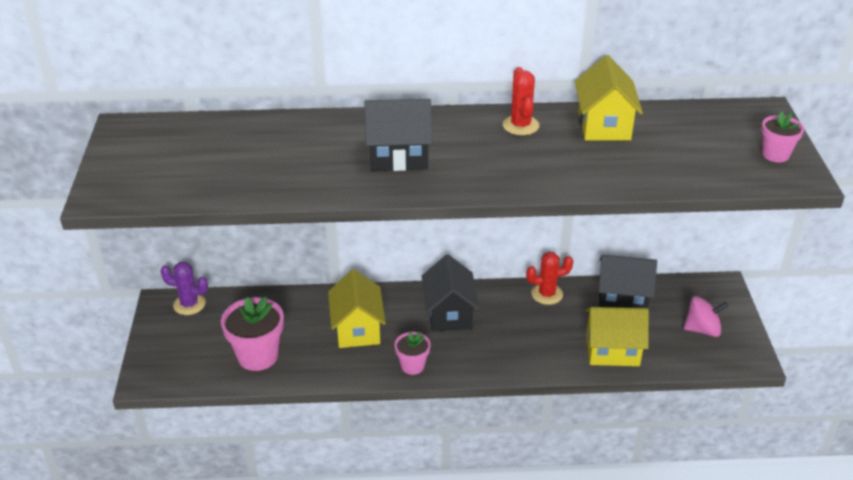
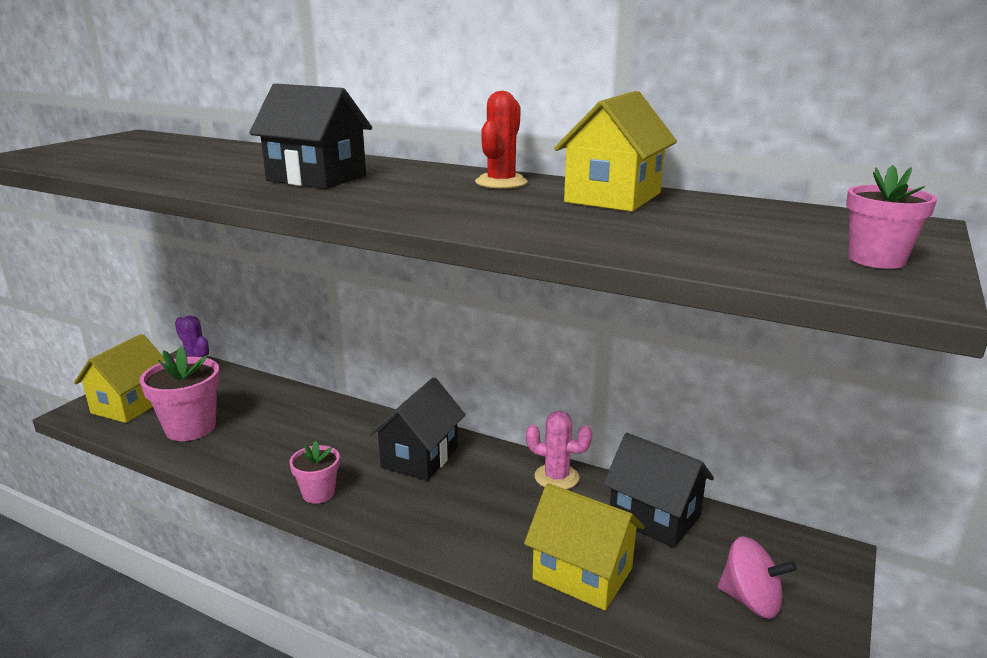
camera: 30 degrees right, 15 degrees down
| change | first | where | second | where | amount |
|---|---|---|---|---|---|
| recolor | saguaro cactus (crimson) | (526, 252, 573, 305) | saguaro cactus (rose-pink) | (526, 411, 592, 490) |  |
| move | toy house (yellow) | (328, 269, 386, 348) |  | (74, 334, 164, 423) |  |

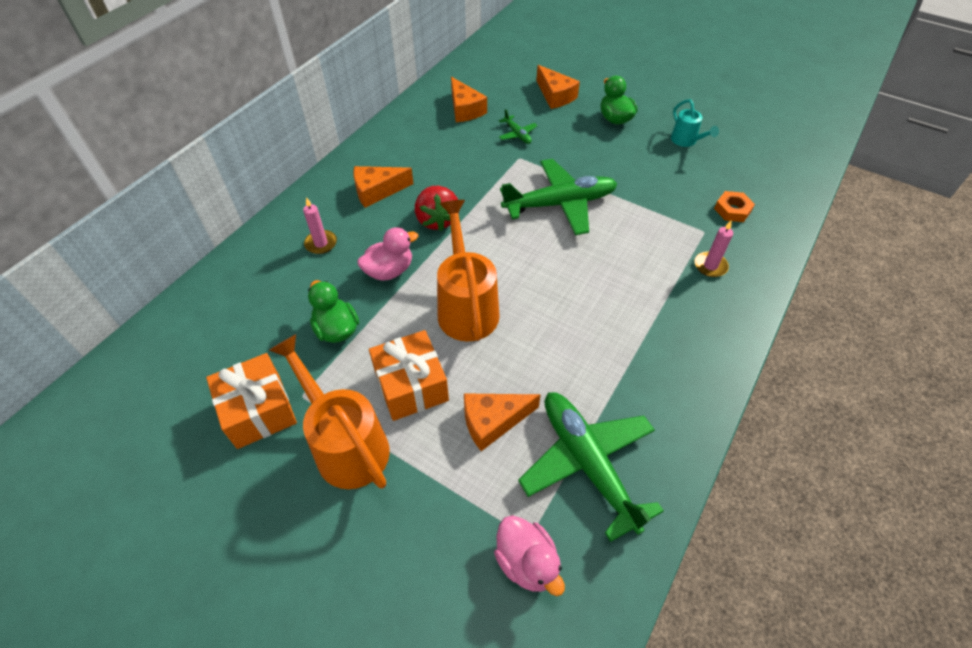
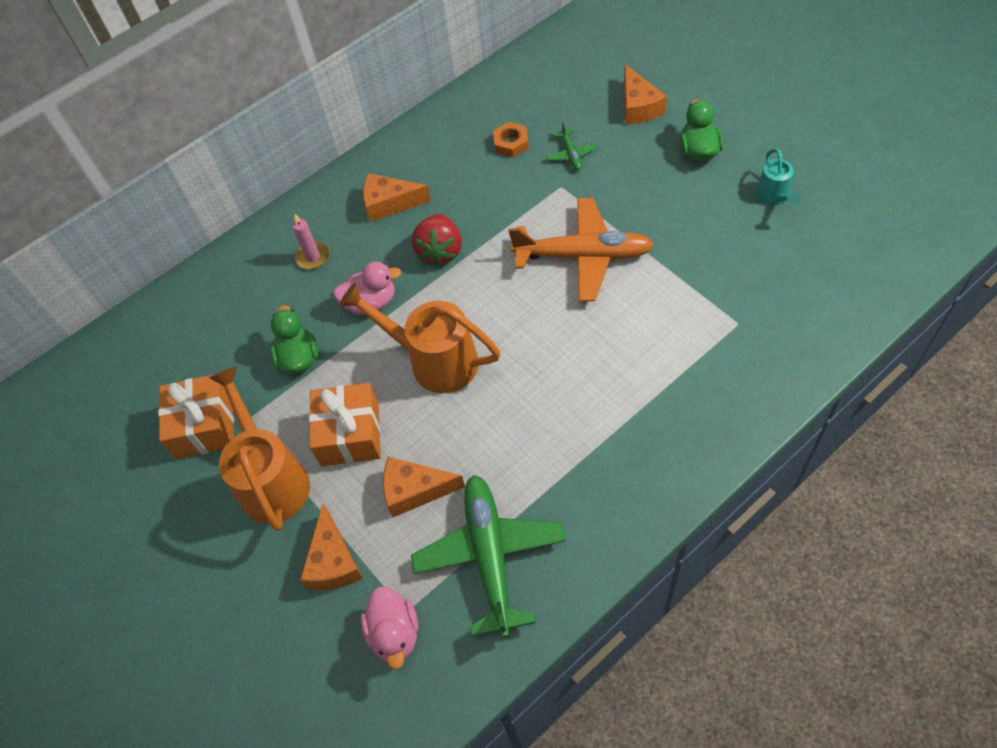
camera: 25 degrees right, 5 degrees up
| change | first | where | second | where | amount |
|---|---|---|---|---|---|
| move | cheese wedge (bright orange) | (451, 77, 487, 122) |  | (300, 504, 363, 590) |  |
| recolor | aeroplane (emerald) | (500, 159, 617, 235) | aeroplane (bright orange) | (509, 198, 654, 301) |  |
| move | hexagon nut (bright orange) | (714, 191, 755, 222) |  | (493, 122, 529, 157) |  |
| rotate | sprinkling can (bright orange) | (437, 200, 500, 341) |  | (339, 283, 500, 393) | 75 degrees counterclockwise |
| delete | pillar candle (rose-pink) | (695, 221, 733, 277) |  |  |  |

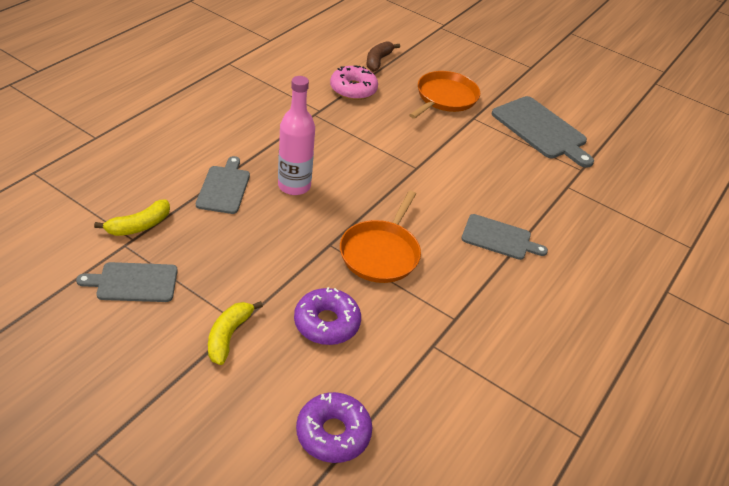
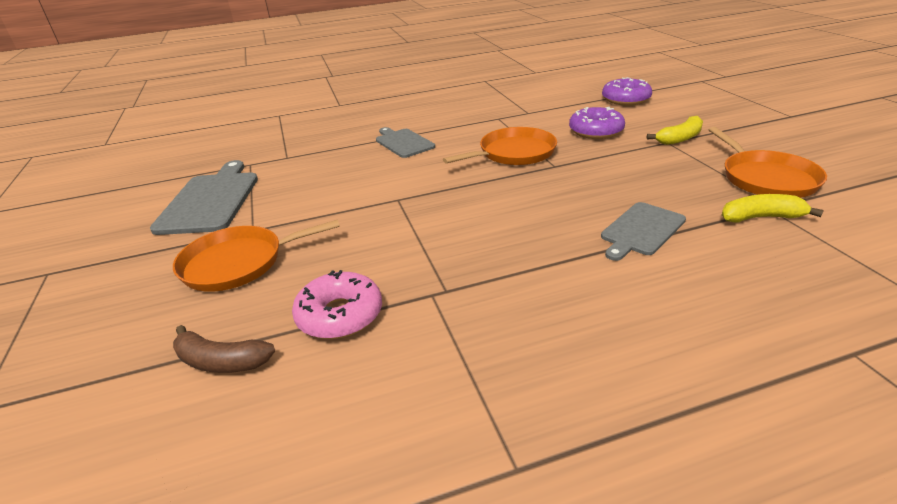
camera: 135 degrees left, 10 degrees down
| change | first | where | second | where | amount |
|---|---|---|---|---|---|
| rotate | toy banana (dark brown) | (367, 41, 400, 72) |  | (173, 325, 275, 373) | 45 degrees clockwise |
| delete | flask (rose-pink) | (278, 76, 315, 195) |  |  |  |
| replace | chopping board (gray) | (76, 262, 178, 302) | frying pan (bright orange) | (709, 127, 827, 198) |  |

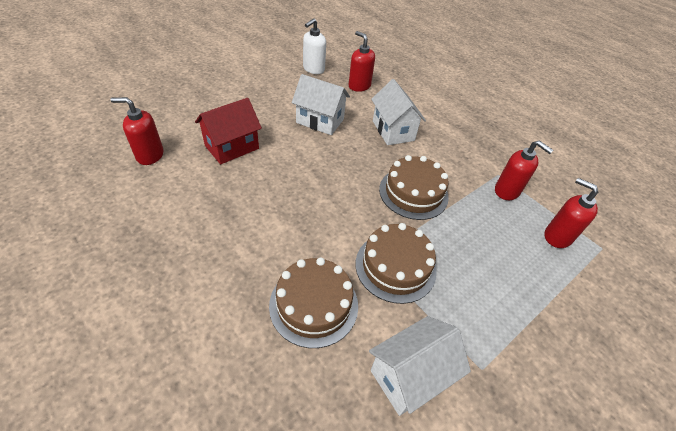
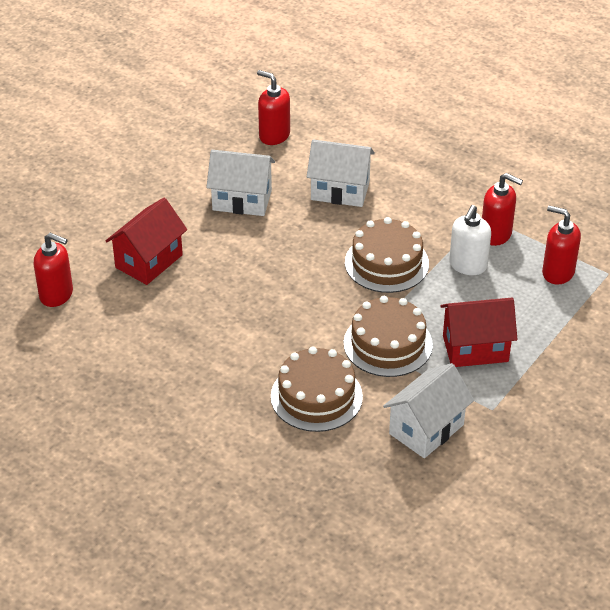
camera: 10 degrees left, 5 degrees down
| change | first | where | second | where | amount |
|---|---|---|---|---|---|
| move | soap pump (pure white) | (303, 18, 326, 74) |  | (449, 205, 491, 275) |  |
| rotate | toy house (pure white) | (371, 79, 426, 145) |  | (307, 140, 375, 207) | 45 degrees counterclockwise |
| rotate | soap pump (crimson) | (111, 97, 163, 165) |  | (34, 233, 73, 307) | 150 degrees counterclockwise |
| insert |  |  | toy house (crimson) | (440, 297, 517, 367) |  |

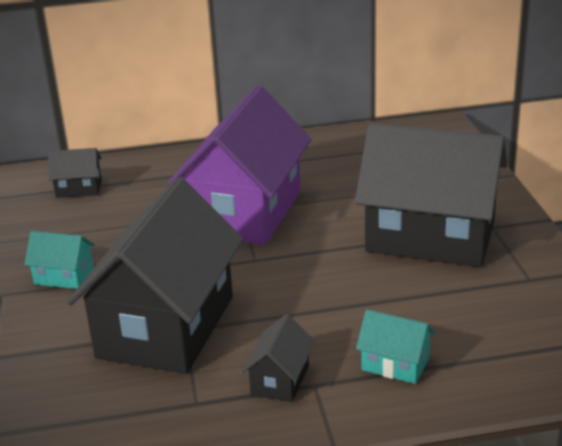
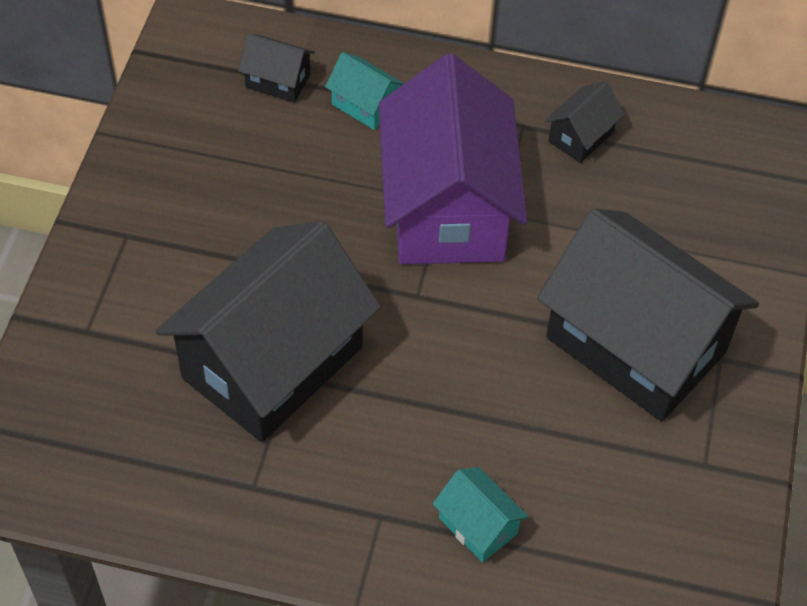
camera: 20 degrees right, 25 degrees up
| change | first | where | second | where | amount |
|---|---|---|---|---|---|
| rotate | toy house (purple) | (168, 86, 312, 245) |  | (379, 54, 527, 264) | 45 degrees counterclockwise |
| move | toy house (turquoise) | (24, 231, 95, 289) |  | (325, 52, 405, 130) |  |
| move | toy house (ebony) | (241, 314, 315, 402) |  | (545, 82, 625, 163) |  |

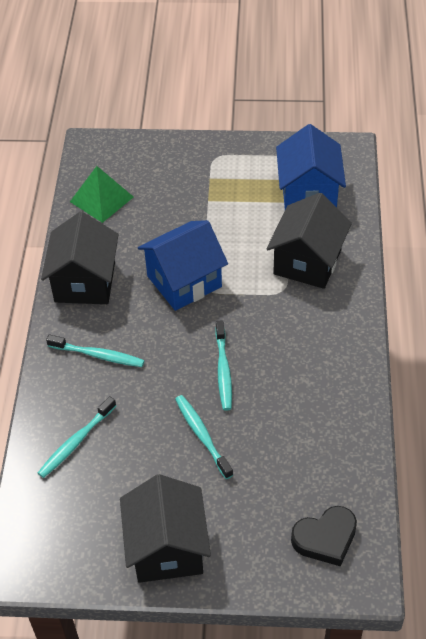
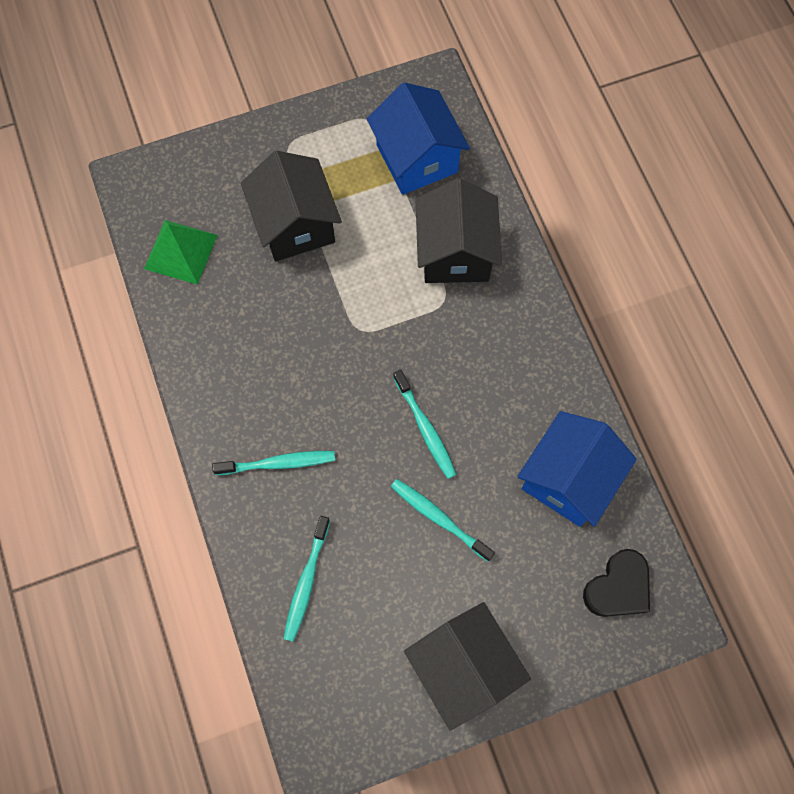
camera: 25 degrees left, 20 degrees up
| change | first | where | second | where | amount |
|---|---|---|---|---|---|
| move | toy house (ebony) | (41, 212, 119, 304) |  | (241, 151, 342, 261) |  |
| move | toy house (royal blue) | (138, 220, 228, 311) |  | (517, 411, 637, 527) |  |

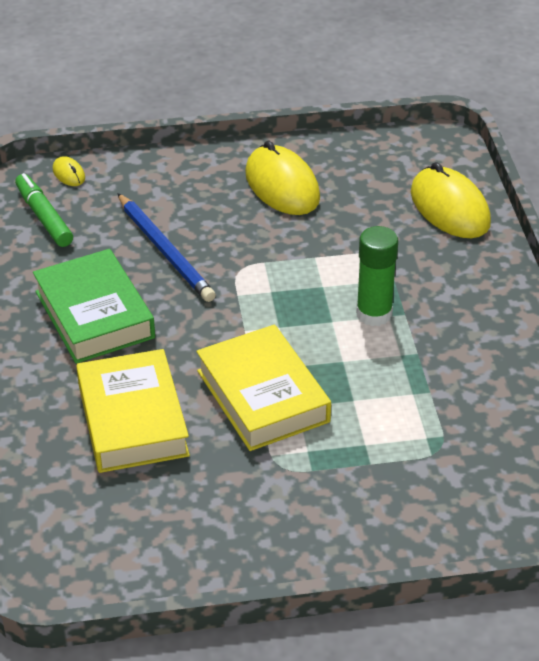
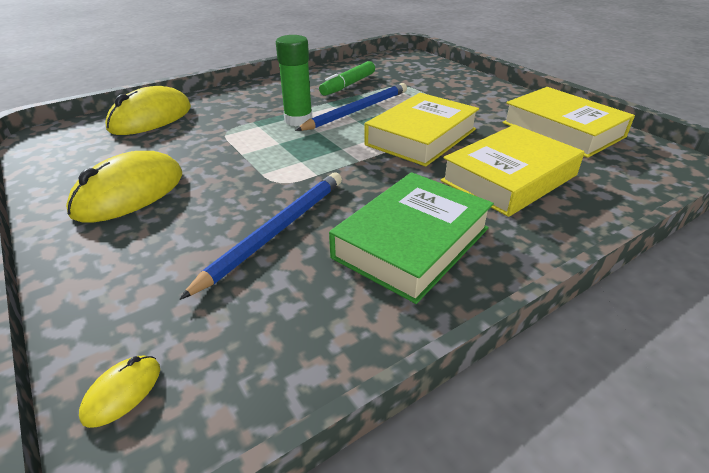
camera: 115 degrees left, 5 degrees down
| change | first | where | second | where | amount |
|---|---|---|---|---|---|
| move | marker pen (emerald) | (15, 173, 73, 247) |  | (319, 61, 375, 96) |  |
| insert |  |  | wooden pencil (royal blue) | (295, 83, 407, 131) |  |
| insert |  |  | hardcover (yellow) | (502, 87, 635, 158) |  |

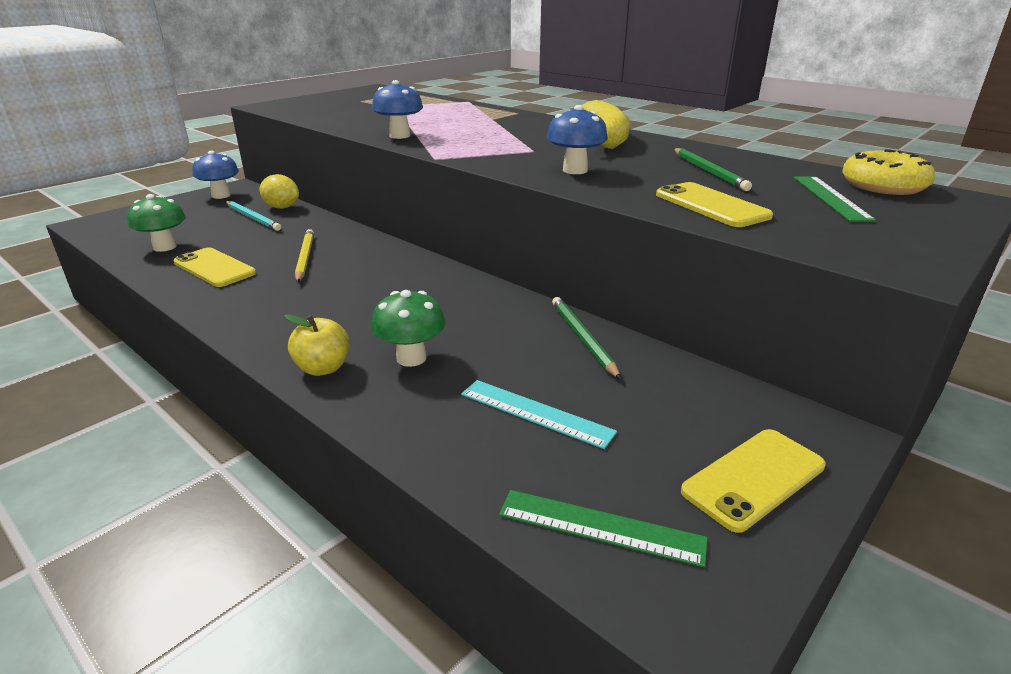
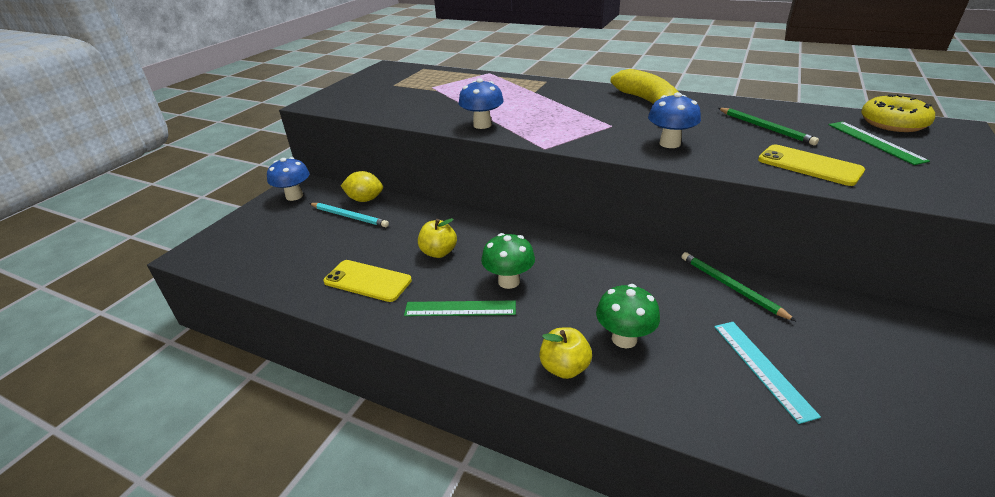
camera: 15 degrees left, 5 degrees up
| change | first | where | second | where | amount |
|---|---|---|---|---|---|
| move | toadstool (emerald) | (127, 194, 186, 252) |  | (481, 233, 535, 289) |  |
| replace | wooden pencil (yellow) | (295, 229, 314, 283) | apple (yellow) | (418, 218, 457, 258) |  |
| rotate | measuring stick (turquoise) | (461, 380, 617, 449) |  | (714, 322, 821, 424) | 60 degrees clockwise |
| delete | phone (yellow) | (681, 429, 826, 533) |  |  |  |
| move | measuring stick (emerald) | (499, 490, 707, 567) |  | (404, 300, 516, 316) |  |

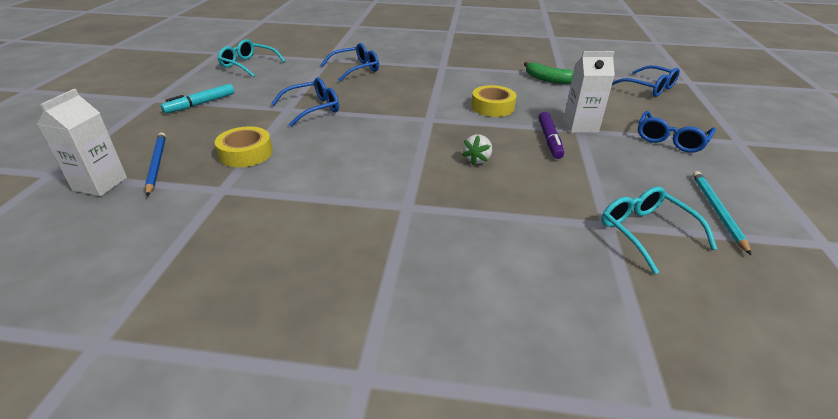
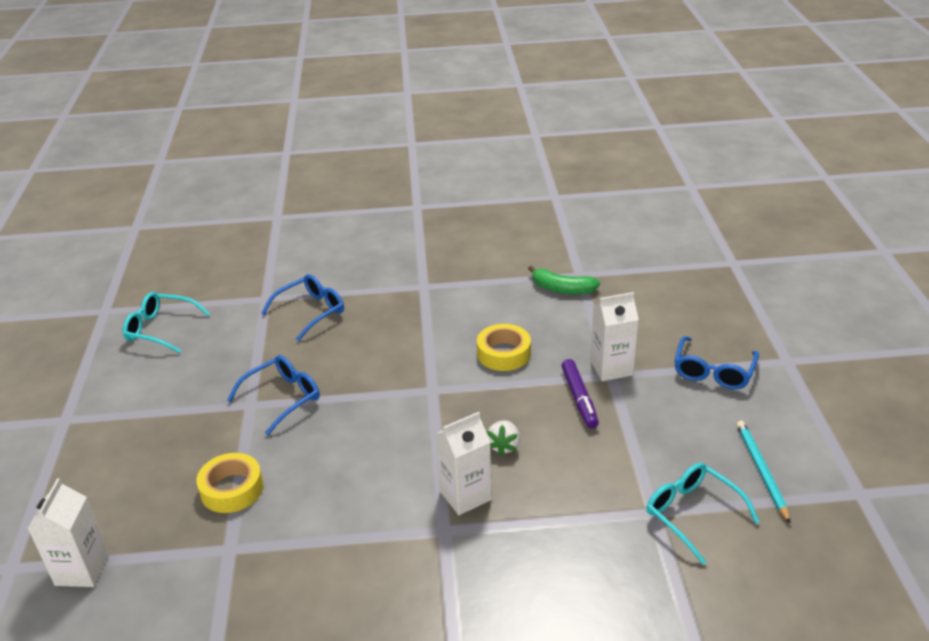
camera: 10 degrees left, 0 degrees up
| change | first | where | second | where | amount |
|---|---|---|---|---|---|
| delete | eyeglasses (royal blue) | (612, 65, 680, 97) |  |  |  |
| delete | marker pen (turquoise) | (161, 84, 234, 114) |  |  |  |
| delete | wooden pencil (royal blue) | (145, 133, 166, 196) |  |  |  |
| insert |  |  | milk carton (pure white) | (436, 412, 492, 515) |  |

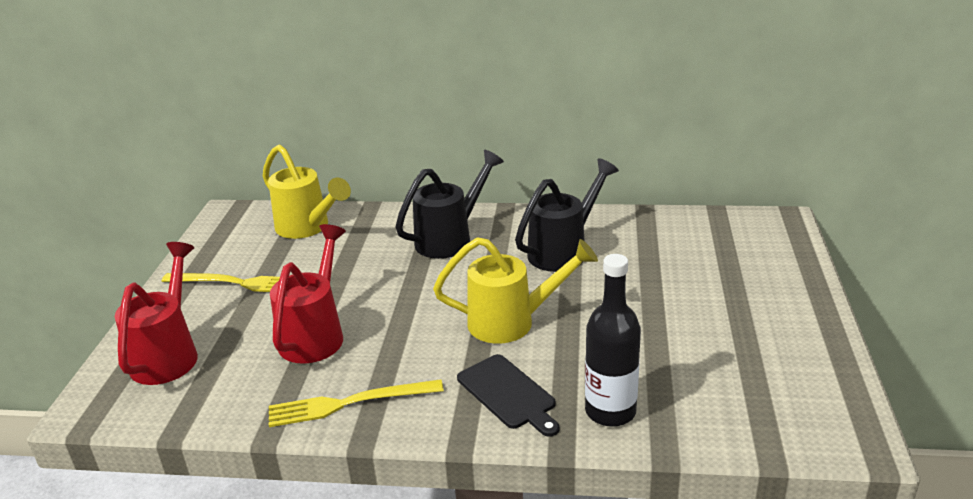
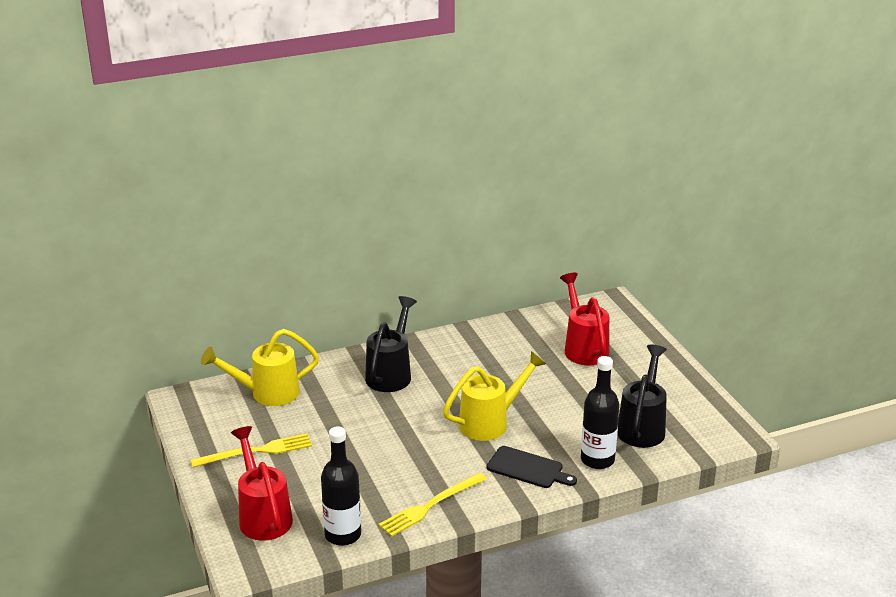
camera: 30 degrees left, 0 degrees up
| change | first | where | second | where | amount |
|---|---|---|---|---|---|
| rotate | sprinkling can (yellow) | (263, 144, 351, 239) |  | (201, 329, 319, 406) | 150 degrees clockwise |
| move | sprinkling can (ebony) | (515, 158, 619, 272) |  | (617, 344, 667, 448) |  |
| move | sprinkling can (crimson) | (270, 224, 346, 364) |  | (560, 273, 609, 366) |  |
| insert |  |  | flask (ebony) | (321, 426, 361, 546) |  |

